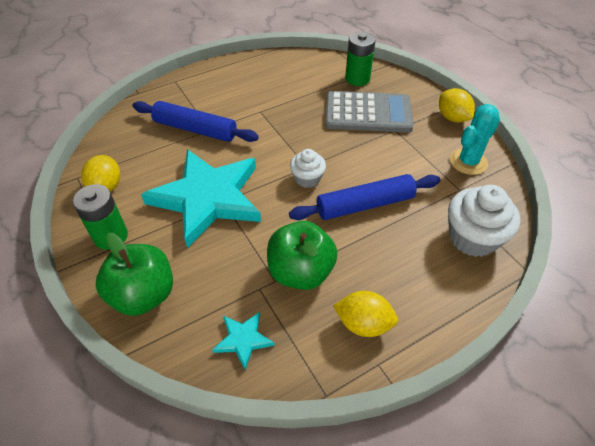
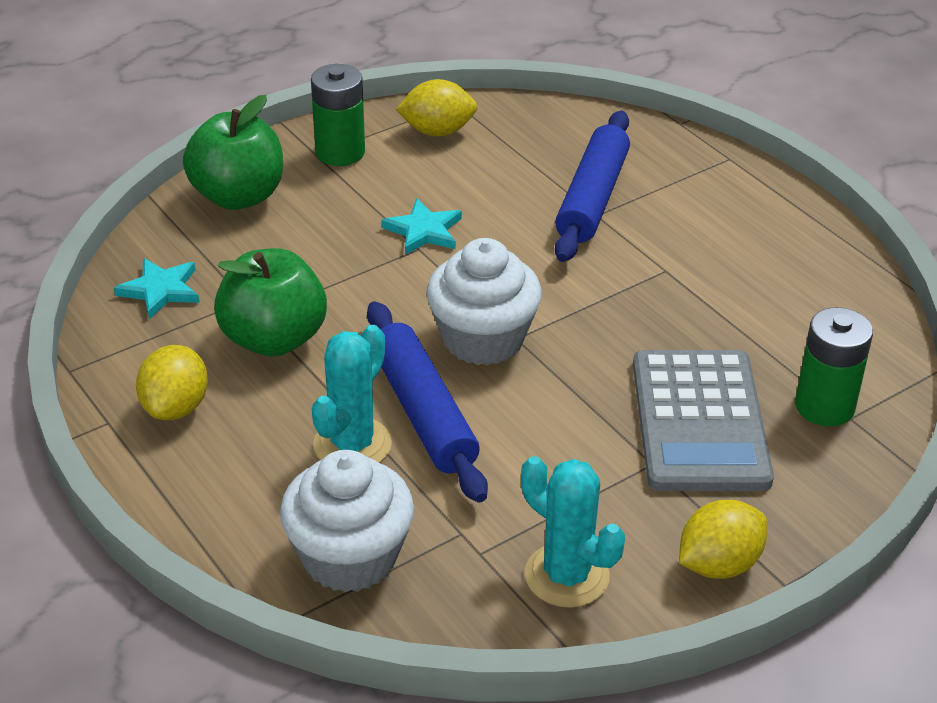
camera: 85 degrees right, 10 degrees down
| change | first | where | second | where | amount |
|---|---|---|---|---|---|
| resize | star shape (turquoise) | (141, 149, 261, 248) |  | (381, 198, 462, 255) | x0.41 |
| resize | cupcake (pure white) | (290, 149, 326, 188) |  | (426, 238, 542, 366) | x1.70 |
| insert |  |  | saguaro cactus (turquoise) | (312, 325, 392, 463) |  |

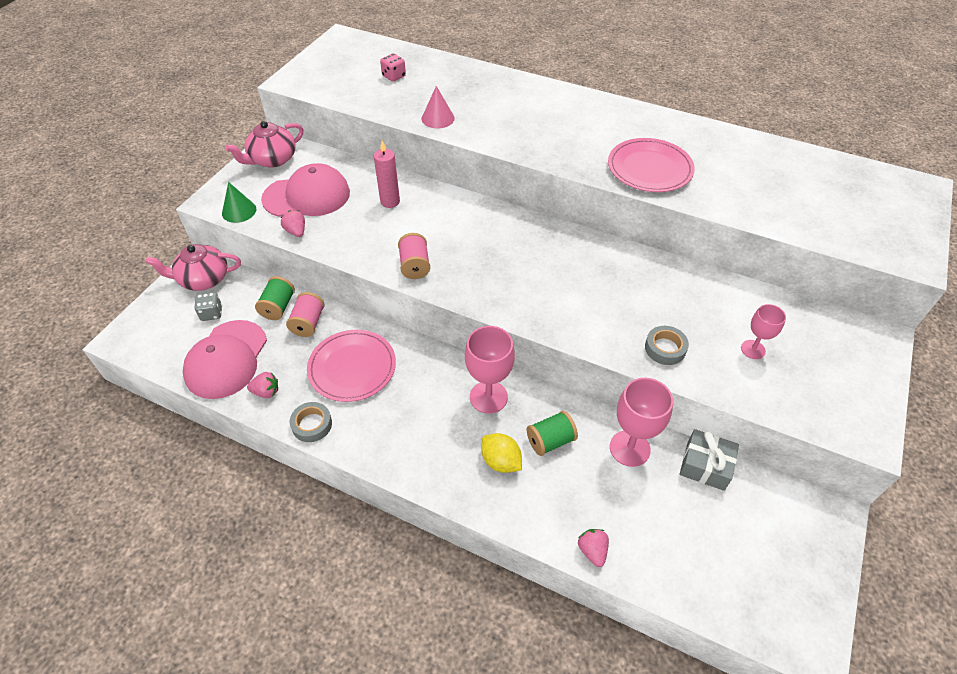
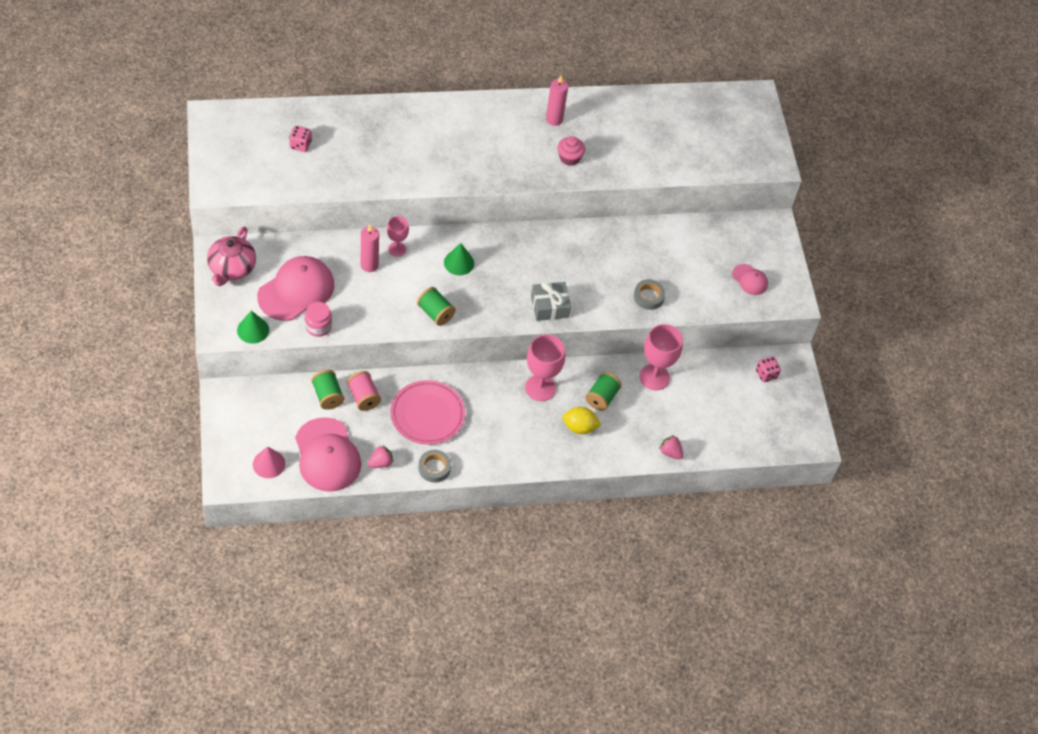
camera: 40 degrees left, 5 degrees up
| change | first | where | second | where | amount |
|---|---|---|---|---|---|
| move | cone (rose-pink) | (422, 86, 455, 128) |  | (253, 446, 285, 478) |  |
| replace | dinner plate (rose-pink) | (608, 138, 695, 192) | cupcake (rose-pink) | (557, 136, 585, 166) |  |
| replace | toy strawberry (rose-pink) | (281, 211, 305, 237) | preserve jar (rose-pink) | (305, 302, 332, 337) |  |
| recolor | bobbin (rose-pink) | (398, 233, 430, 279) | bobbin (emerald) | (417, 287, 456, 326) |  |
| delete | china teapot (rose-pink) | (146, 244, 241, 291) |  |  |  |
| delete | dice (gray) | (194, 292, 222, 321) |  |  |  |
| move | wine glass (rose-pink) | (741, 304, 786, 359) |  | (387, 216, 409, 257) |  |
| move | wrapped gift (gray) | (680, 429, 739, 491) |  | (531, 282, 571, 321) |  |
| insert |  |  | pillar candle (rose-pink) | (546, 76, 568, 126) |  |
| insert |  |  | cone (emerald) | (444, 243, 474, 275) |  |
| insert |  |  | baseball cap (rose-pink) | (732, 264, 768, 295) |  |
| insert |  |  | dice (rose-pink) | (756, 356, 781, 382) |  |

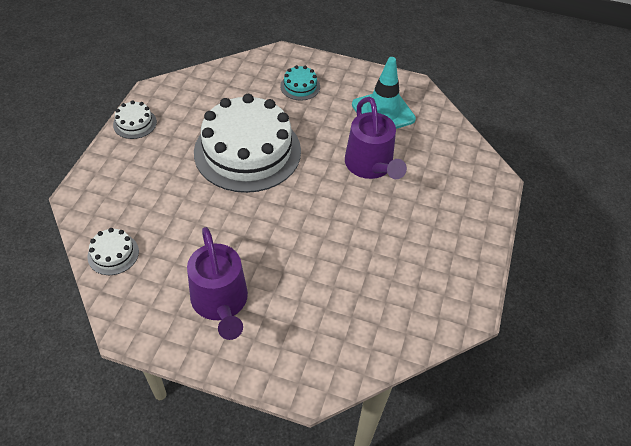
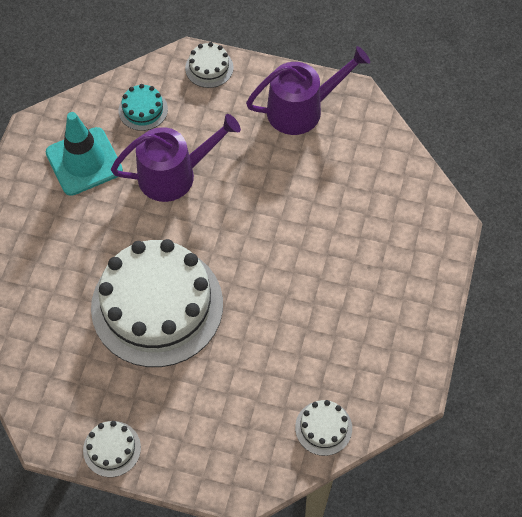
camera: 90 degrees left, 10 degrees up
| change | first | where | second | where | amount |
|---|---|---|---|---|---|
| move | layer cake (turquoise) | (280, 65, 320, 100) |  | (119, 84, 168, 131) |  |
| move | sprinkling can (purple) | (187, 227, 248, 340) |  | (246, 46, 370, 135) |  |
| insert |  |  | layer cake (pure white) | (185, 42, 233, 88) |  |

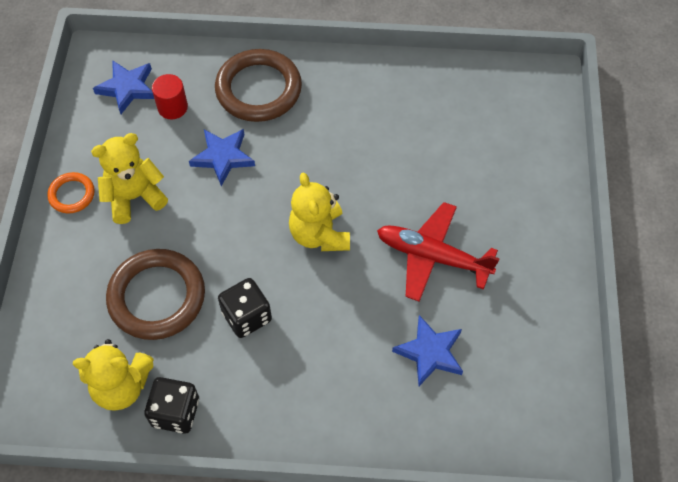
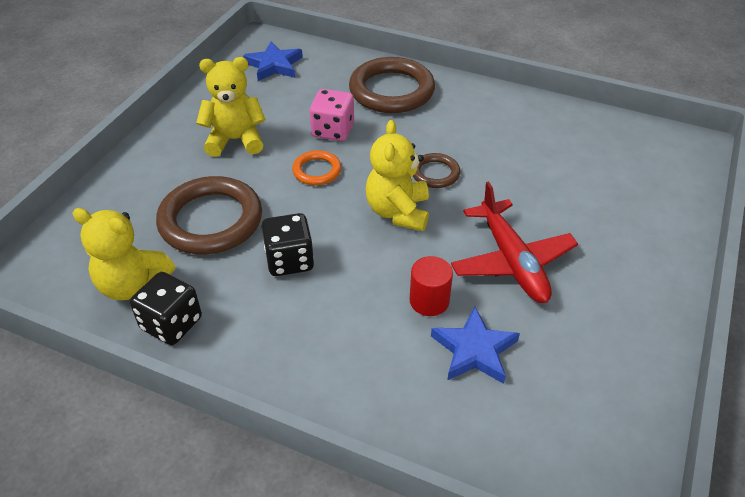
camera: 20 degrees right, 15 degrees down
| change | first | where | second | where | amount |
|---|---|---|---|---|---|
| move | cylinder shape (crimson) | (152, 74, 188, 119) |  | (410, 256, 453, 316) |  |
| replace | star shape (royal blue) | (189, 129, 255, 186) | dice (rose-pink) | (310, 89, 354, 141) |  |
| move | ring (bright orange) | (47, 172, 95, 213) |  | (292, 150, 341, 185) |  |
| rotate | aeroplane (crimson) | (377, 202, 500, 301) |  | (451, 182, 578, 303) | 150 degrees counterclockwise |
| insert |  |  | ring (dark brown) | (413, 153, 460, 188) |  |

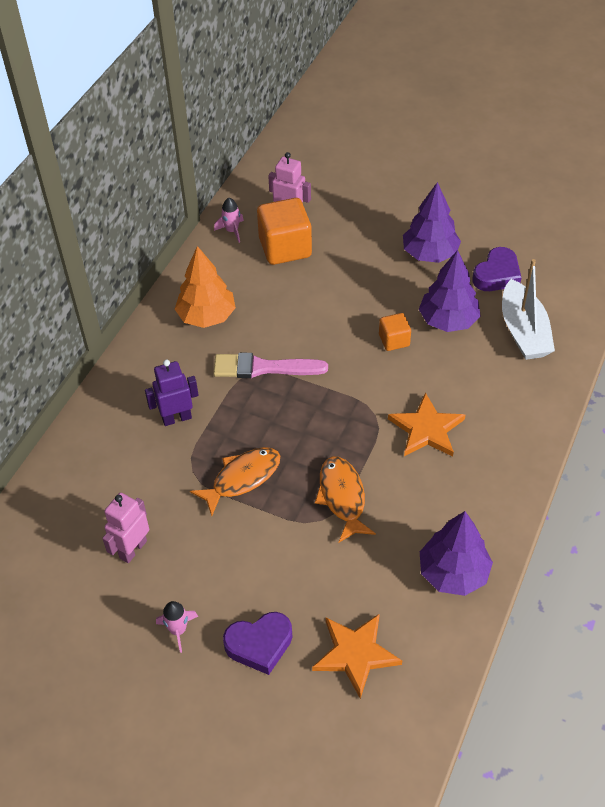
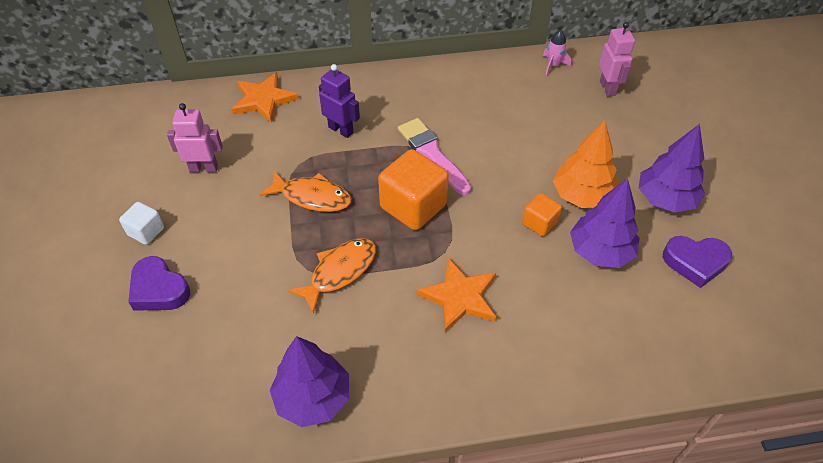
camera: 55 degrees right, 0 degrees up
| change | first | where | second | where | amount |
|---|---|---|---|---|---|
| move | block (bright orange) | (257, 198, 312, 265) |  | (378, 149, 449, 230) |  |
| move | toy tree (bright orange) | (175, 246, 236, 328) |  | (553, 121, 617, 208) |  |
| delete | toy boat (pure white) | (502, 259, 555, 360) |  |  |  |
| replace | rocket (rose-pink) | (156, 601, 198, 653) | block (pure white) | (119, 202, 164, 245) |  |
| move | star shape (bright orange) | (312, 614, 402, 699) |  | (231, 72, 299, 122) |  |

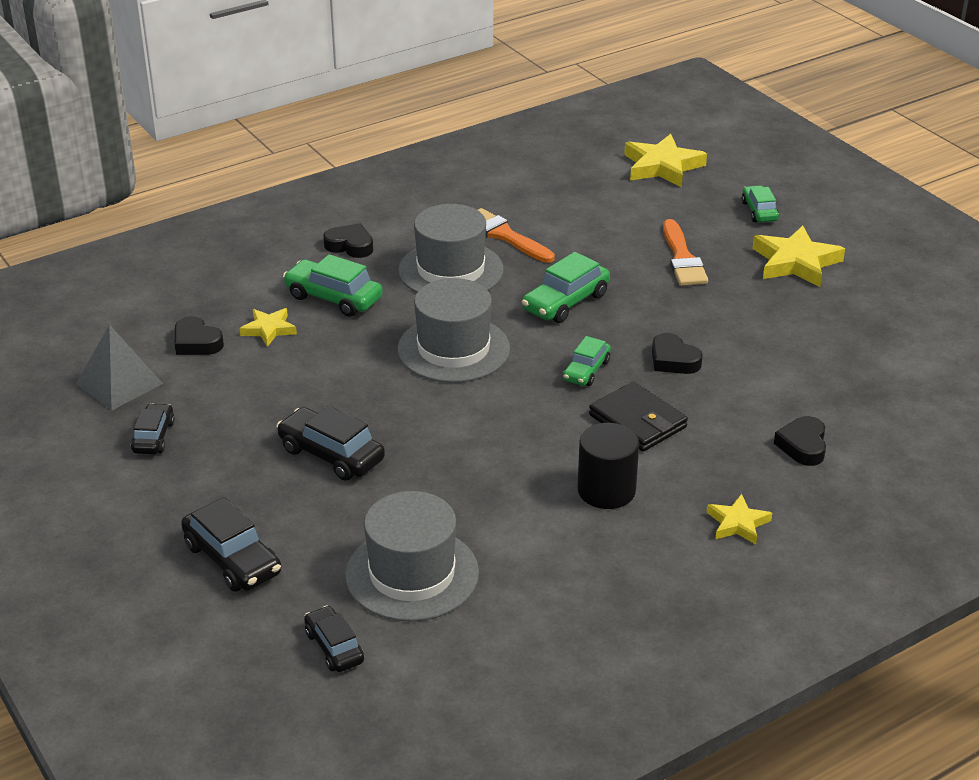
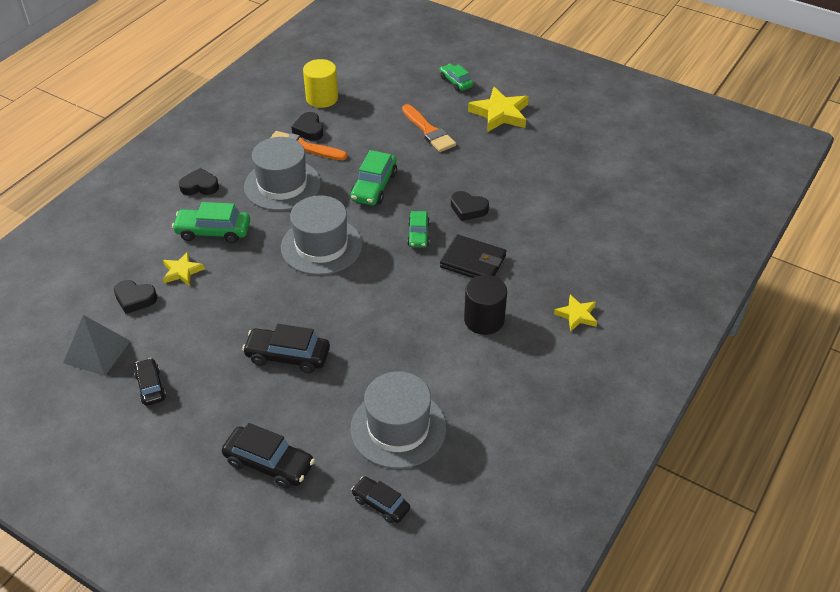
camera: 25 degrees left, 10 degrees up
| change | first | where | second | where | amount |
|---|---|---|---|---|---|
| delete | star shape (yellow) | (624, 134, 707, 187) |  |  |  |
| move | love heart (ebony) | (774, 416, 826, 466) |  | (291, 112, 323, 141) |  |
| insert |  |  | cylinder shape (yellow) | (303, 59, 338, 108) |  |

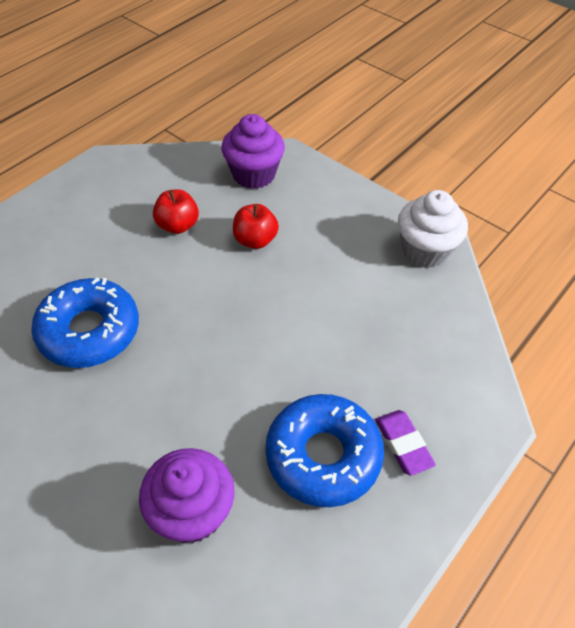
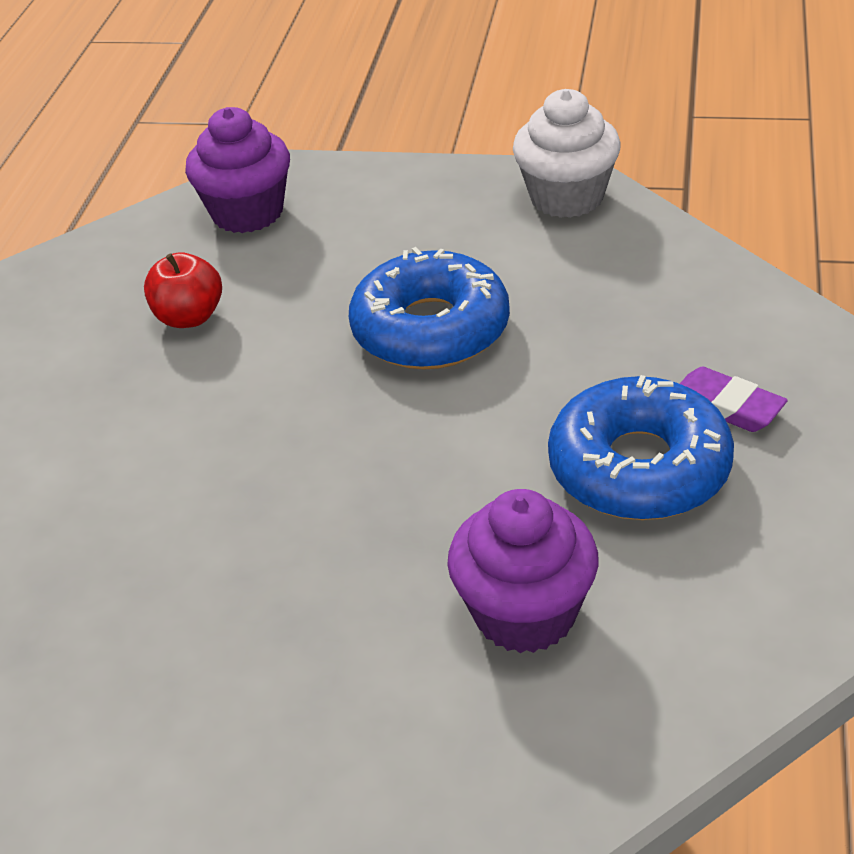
camera: 25 degrees left, 10 degrees down
| change | first | where | second | where | amount |
|---|---|---|---|---|---|
| delete | apple (crimson) | (233, 204, 279, 249) |  |  |  |
| move | donut (royal blue) | (31, 277, 139, 368) |  | (349, 247, 510, 370) |  |

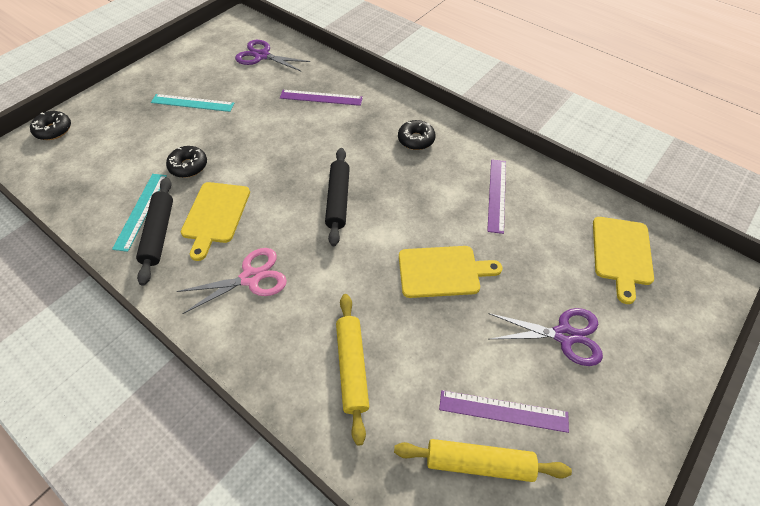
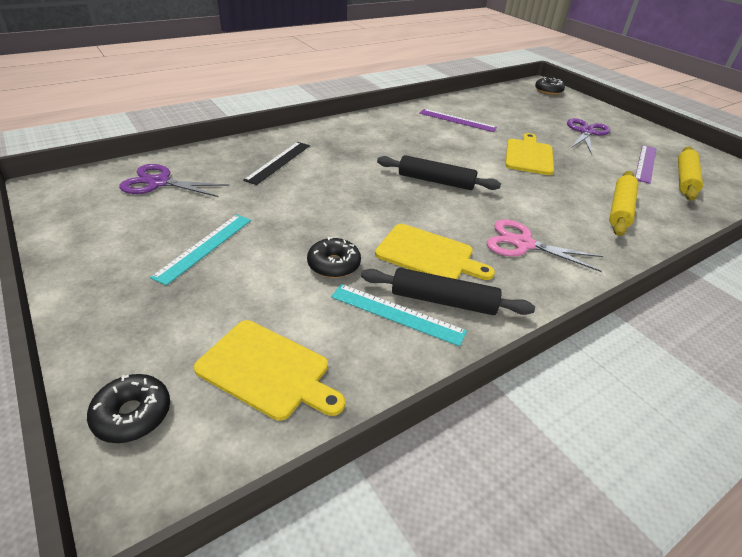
camera: 75 degrees left, 15 degrees down
| change | first | where | second | where | amount |
|---|---|---|---|---|---|
| rotate | pair of scissors (purple) | (235, 40, 310, 72) |  | (119, 164, 229, 197) | 60 degrees clockwise |
| recolor | measuring stick (purple) | (280, 90, 363, 106) | measuring stick (ebony) | (243, 142, 310, 185) |  |
| move | donut (ebony) | (398, 120, 435, 150) |  | (535, 77, 565, 95) |  |
| move | chopping board (yellow) | (593, 217, 654, 304) |  | (194, 320, 345, 421) |  |
| rotate | pair of scissors (rose-pink) | (176, 248, 287, 314) |  | (487, 219, 603, 272) | 60 degrees counterclockwise |
| rotate | rolling pin (yellow) | (336, 294, 369, 446) |  | (609, 171, 638, 236) | 75 degrees counterclockwise |

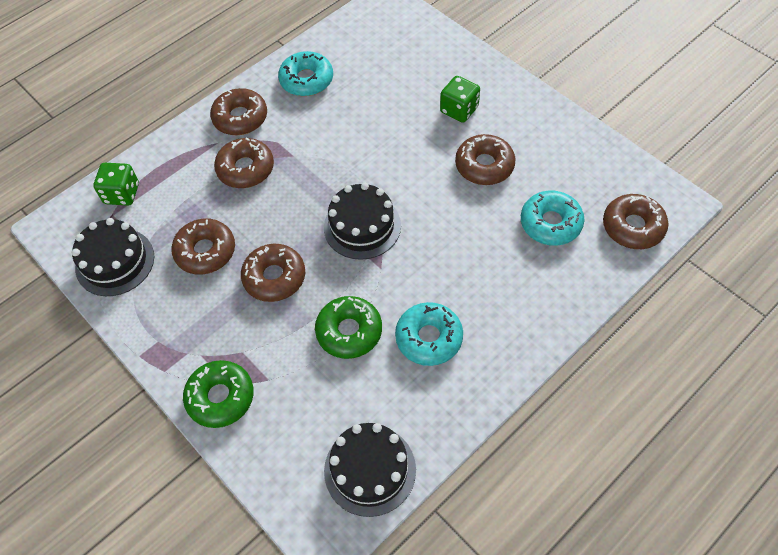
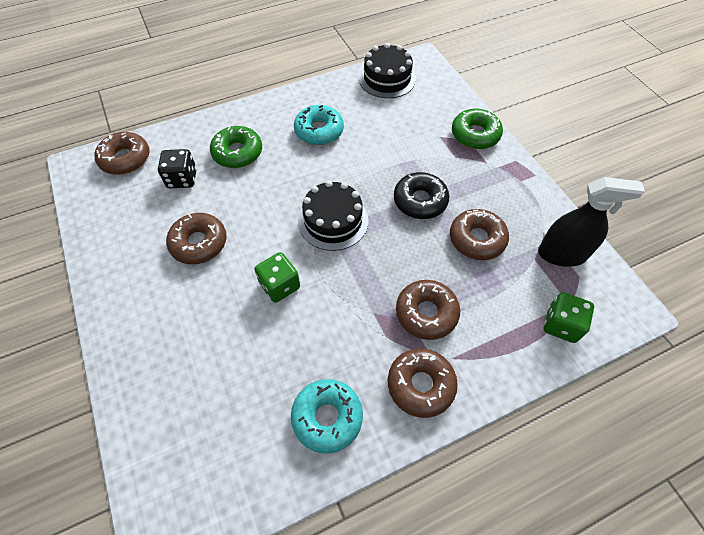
camera: 165 degrees left, 0 degrees up
| change | first | where | second | where | amount |
|---|---|---|---|---|---|
| move | dice (emerald) | (440, 76, 480, 123) |  | (254, 252, 300, 303) |  |
| replace | donut (turquoise) | (521, 190, 585, 246) | dice (ebony) | (158, 149, 197, 188) |  |
| replace | layer cake (ebony) | (72, 218, 154, 296) | spray cleaner (ebony) | (538, 177, 645, 267) |  |
| recolor | donut (dark brown) | (241, 244, 305, 302) | donut (ebony) | (394, 172, 449, 219) |  |
| move | donut (emerald) | (315, 296, 382, 359) |  | (210, 126, 262, 168) |  |

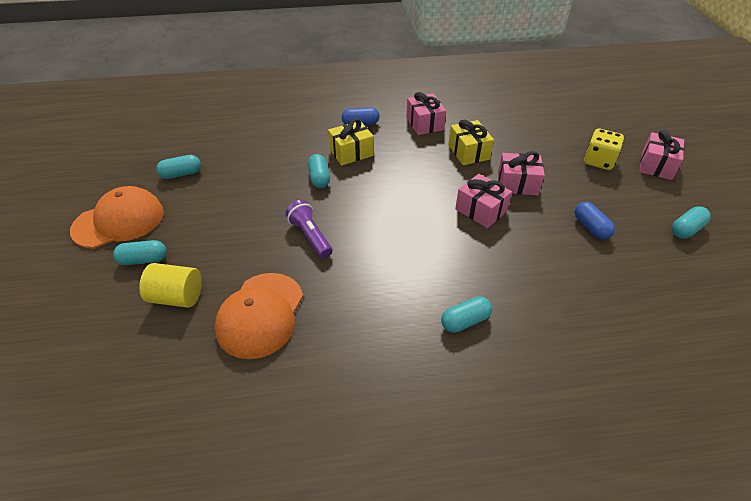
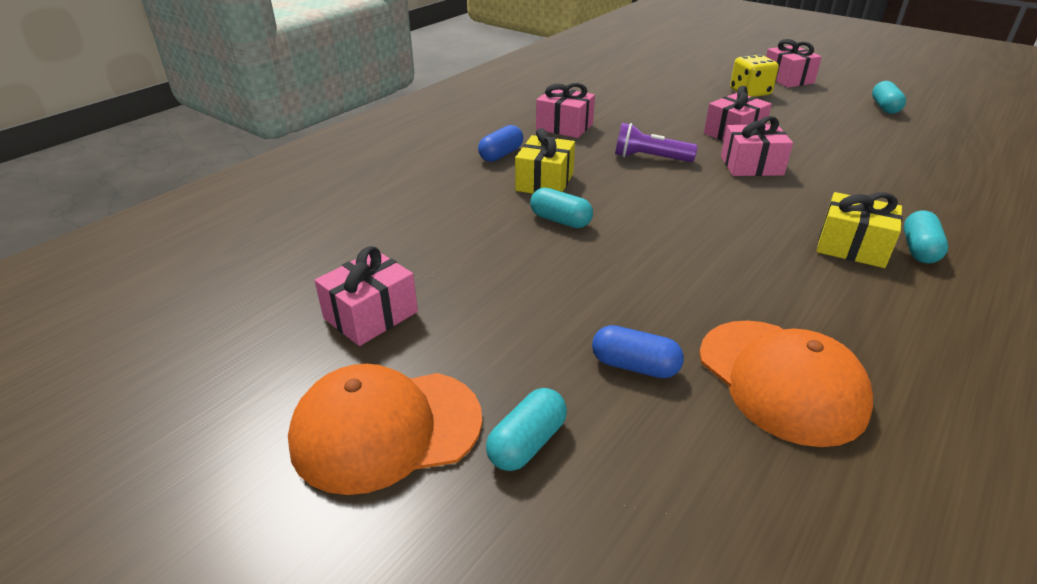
camera: 45 degrees left, 10 degrees down
| change | first | where | second | where | amount |
|---|---|---|---|---|---|
| move | wrapped gift (yellow) | (448, 120, 494, 165) |  | (817, 192, 903, 268) |  |
| replace | pill shape (turquoise) | (156, 155, 201, 179) | wrapped gift (rose-pink) | (315, 246, 418, 346) |  |
| rotate | baseball cap (bright orange) | (70, 186, 164, 248) |  | (288, 364, 482, 495) | 120 degrees counterclockwise |
| move | pocket torch (purple) | (285, 200, 332, 258) |  | (615, 123, 698, 162) |  |
| move | pill shape (royal blue) | (574, 202, 615, 240) |  | (592, 325, 684, 378) |  |
| delete | cylinder shape (yellow) | (139, 263, 202, 308) |  |  |  |

